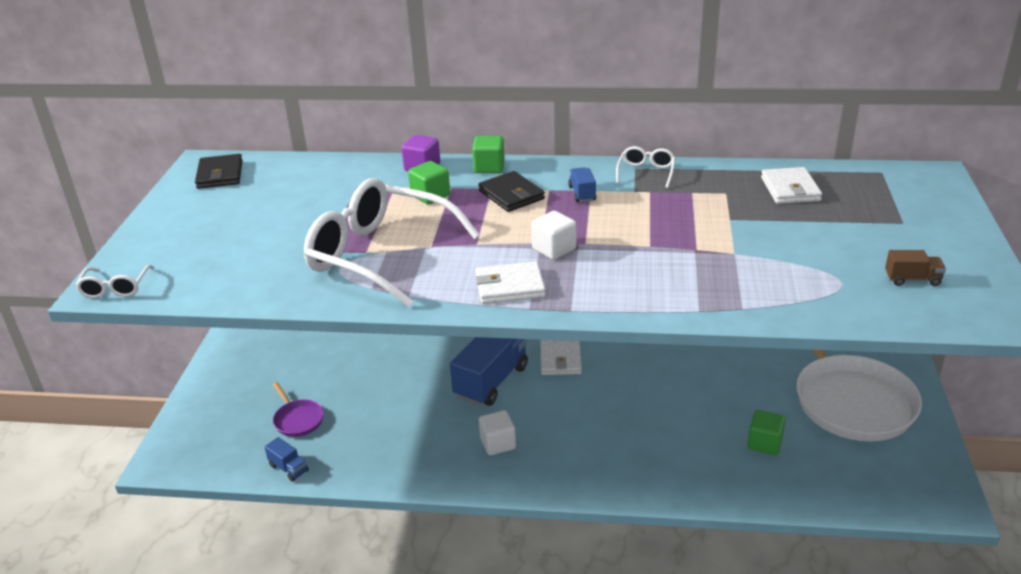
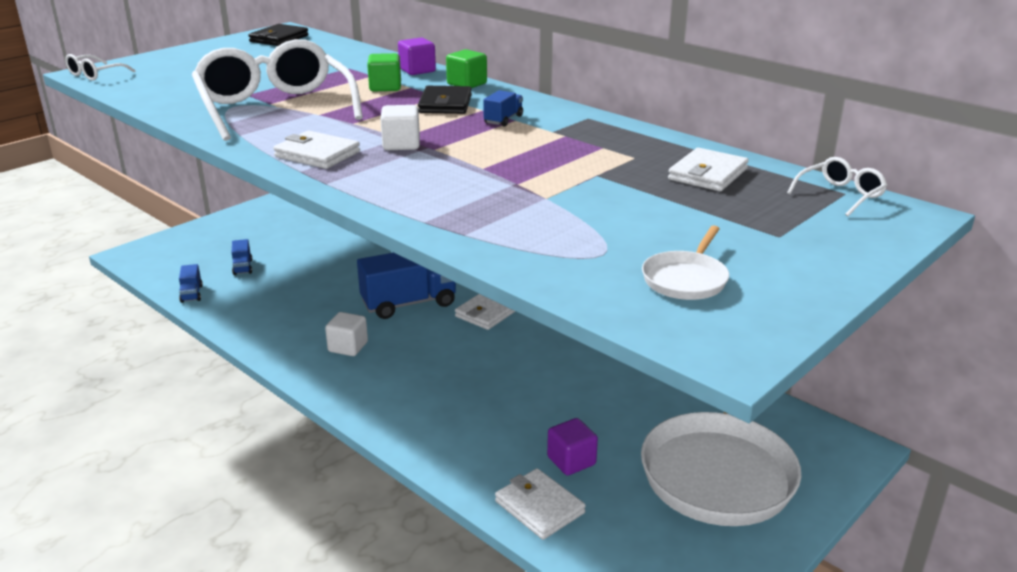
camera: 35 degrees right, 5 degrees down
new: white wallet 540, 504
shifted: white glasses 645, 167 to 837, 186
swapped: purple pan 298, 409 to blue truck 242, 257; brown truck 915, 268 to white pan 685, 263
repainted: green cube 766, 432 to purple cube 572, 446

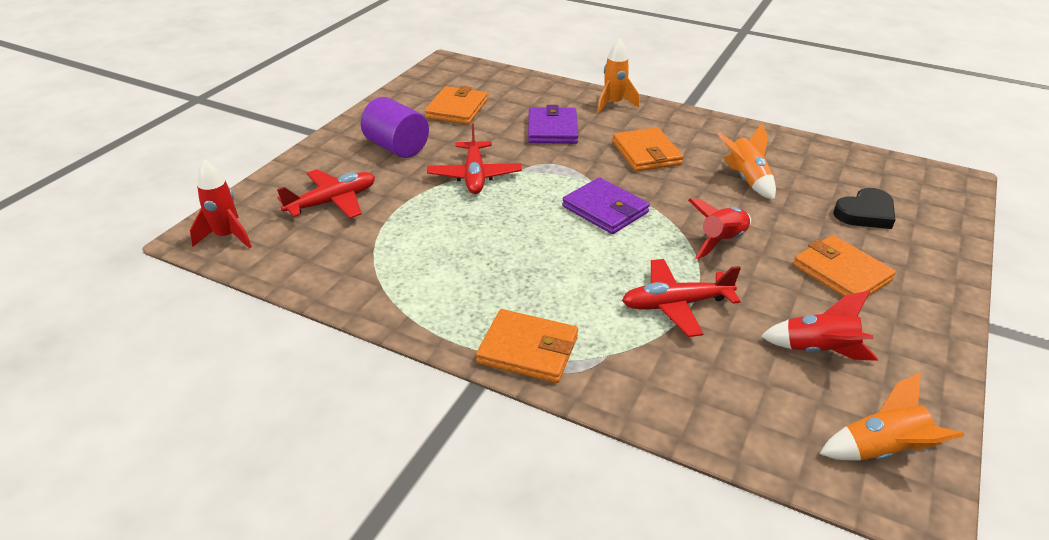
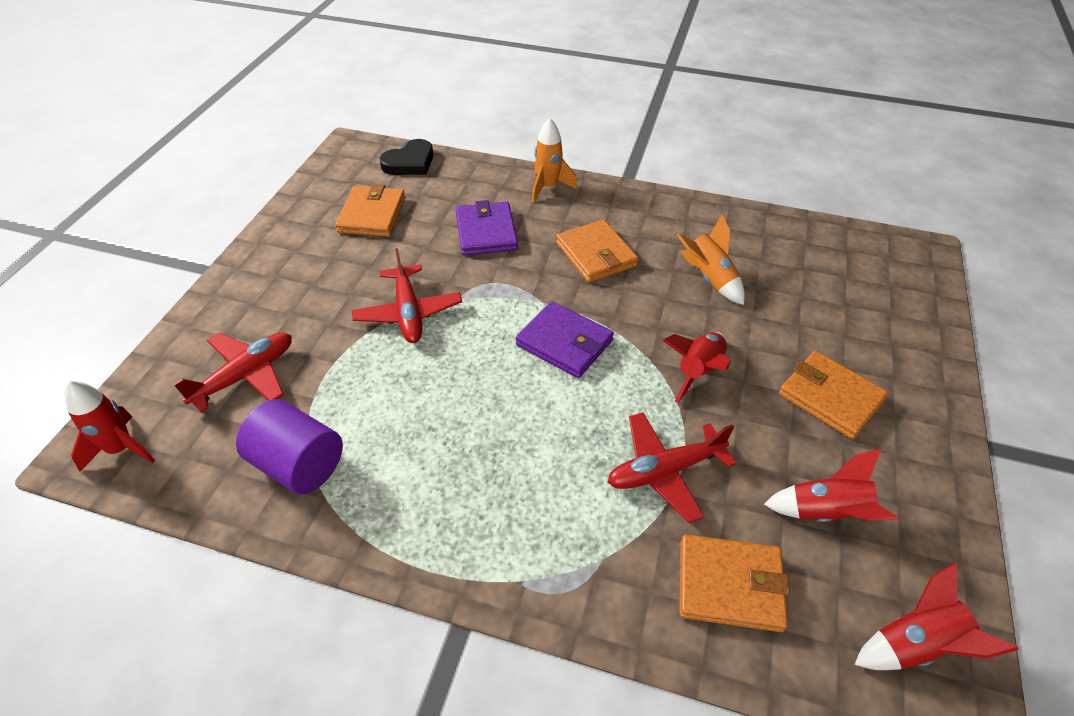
camera: 10 degrees left, 10 degrees up
shifted: purple cylinder 395, 127 to 289, 447; black heart 864, 208 to 406, 157; orange wallet 527, 346 to 734, 583
repainted: orange rocket 892, 416 to red rocket 936, 616

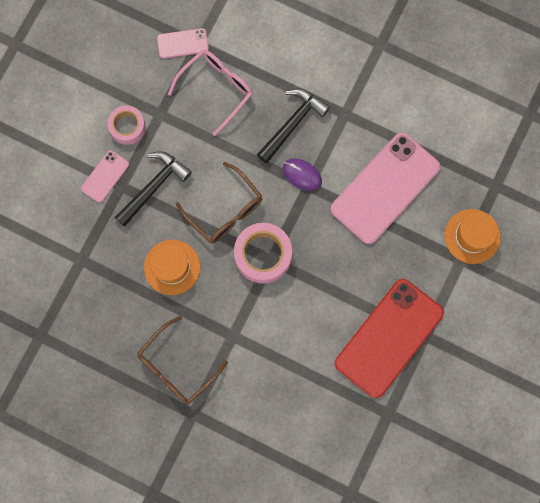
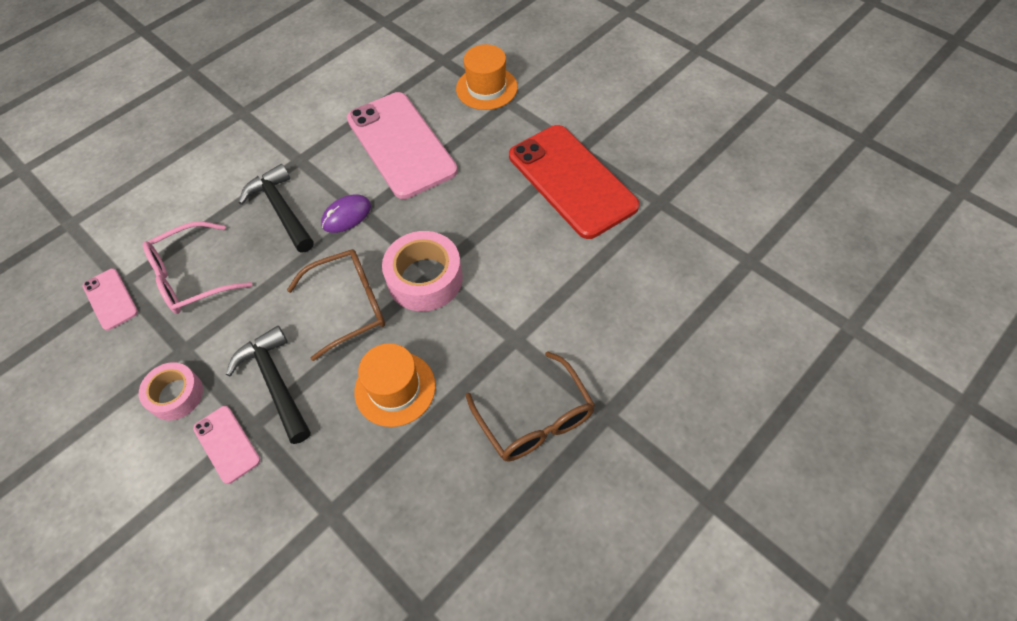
camera: 70 degrees left, 20 degrees down
rotated: pink phone 183, 43 = 110, 299 45 degrees counterclockwise; pink glasses 210, 93 = 197, 267 90 degrees counterclockwise

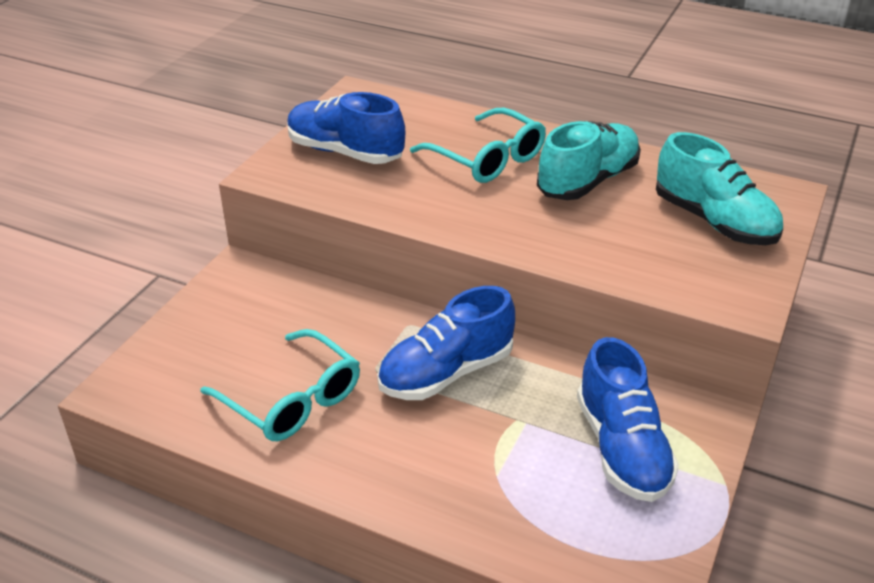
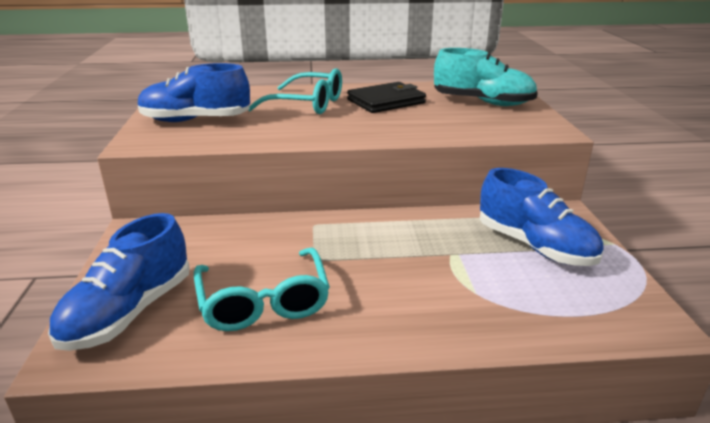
camera: 30 degrees left, 10 degrees down
shifted: blue shoe 446, 343 to 119, 282
swapped: turquoise shoe 589, 160 to black wallet 386, 97
rotated: turquoise glasses 280, 385 = 262, 289 60 degrees clockwise

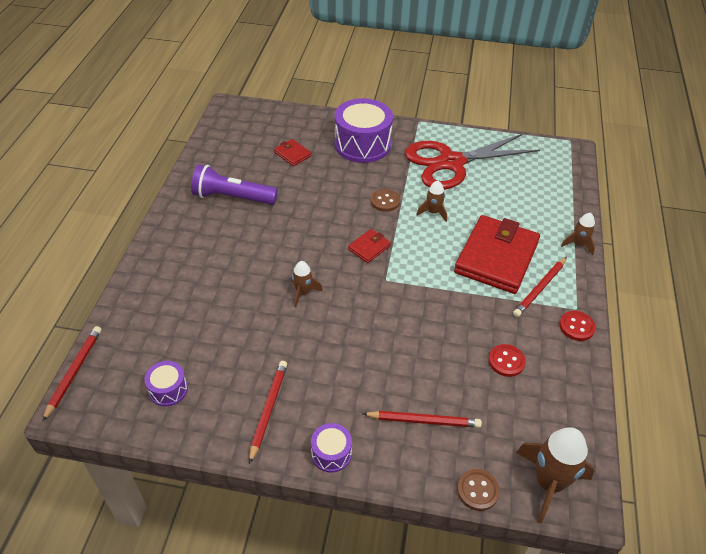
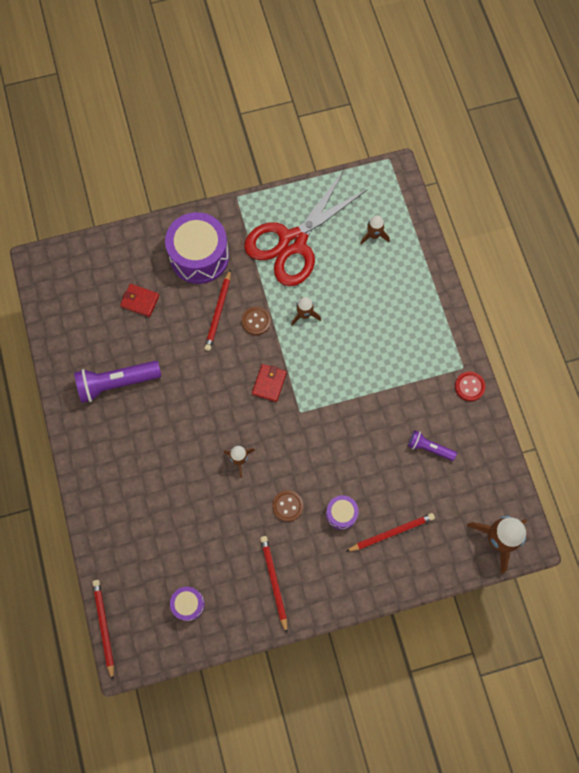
camera: 25 degrees left, 25 degrees up
gone: red wallet 497, 254
shifted: red pencil 540, 287 to 217, 310; brown button 478, 490 to 288, 506; purple drum 331, 448 to 342, 512; brown rocket 578, 234 to 375, 230
swapped: red button 507, 360 to purple flashlight 432, 445

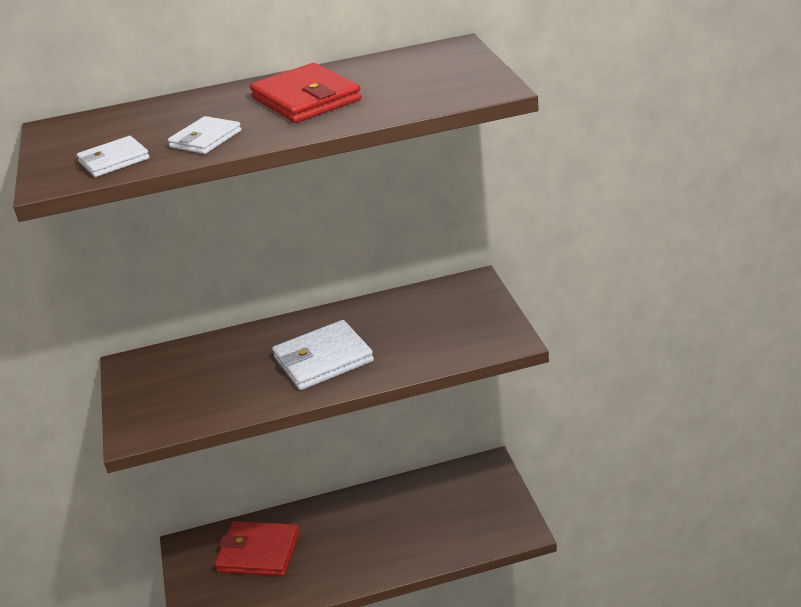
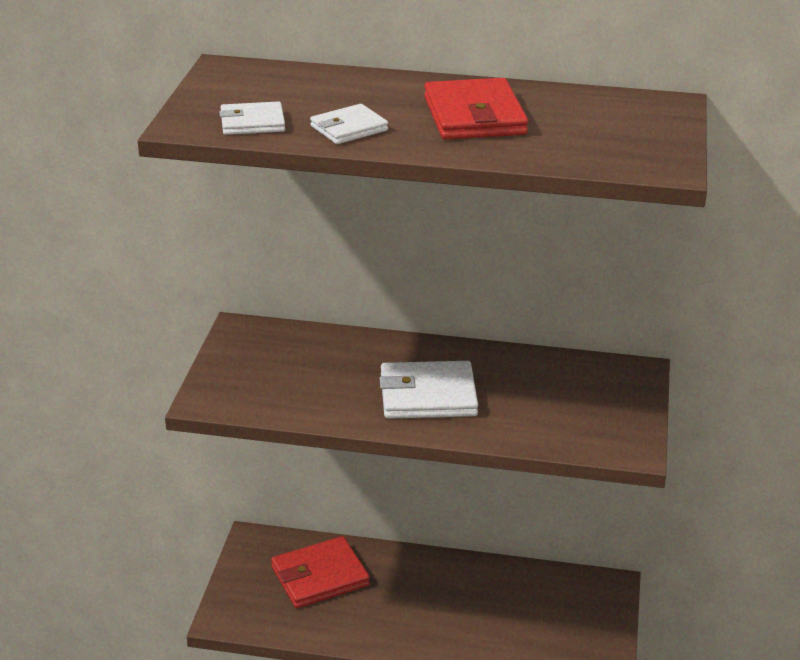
camera: 20 degrees right, 0 degrees up
rotated: red wallet 257, 548 = 320, 572 60 degrees counterclockwise

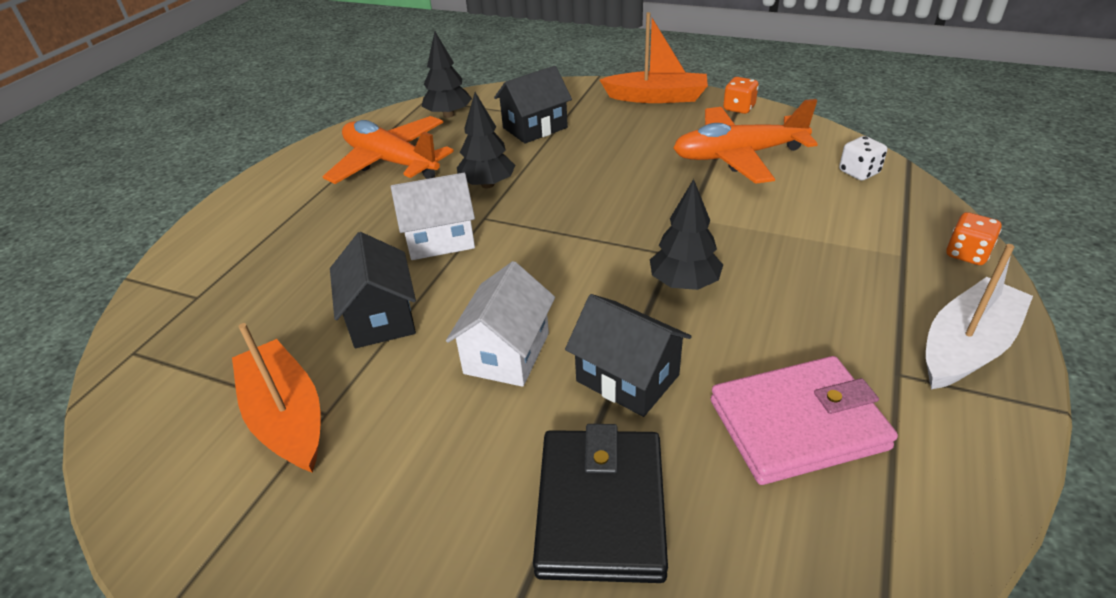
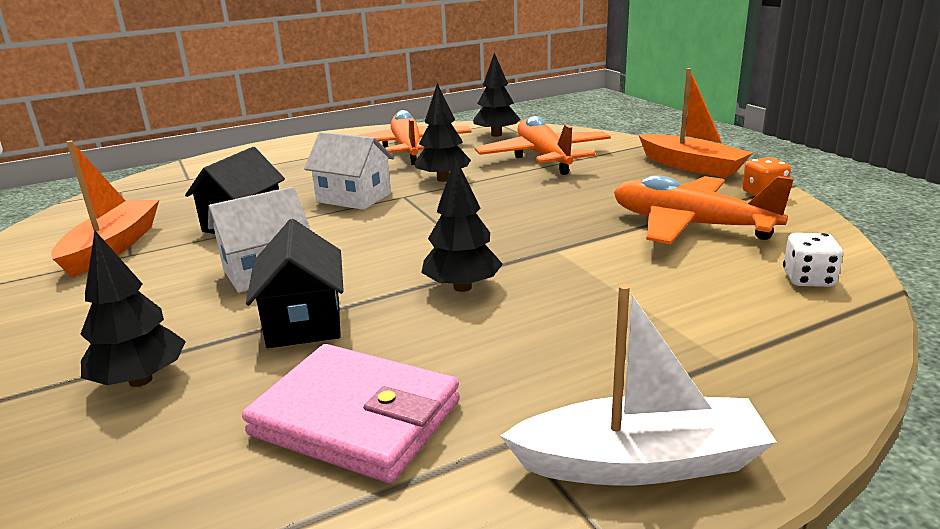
camera: 40 degrees right, 15 degrees down
gone: orange dice 974, 238
swapped: black wallet 600, 503 to black tree 133, 309; black house 533, 105 to orange plane 543, 145

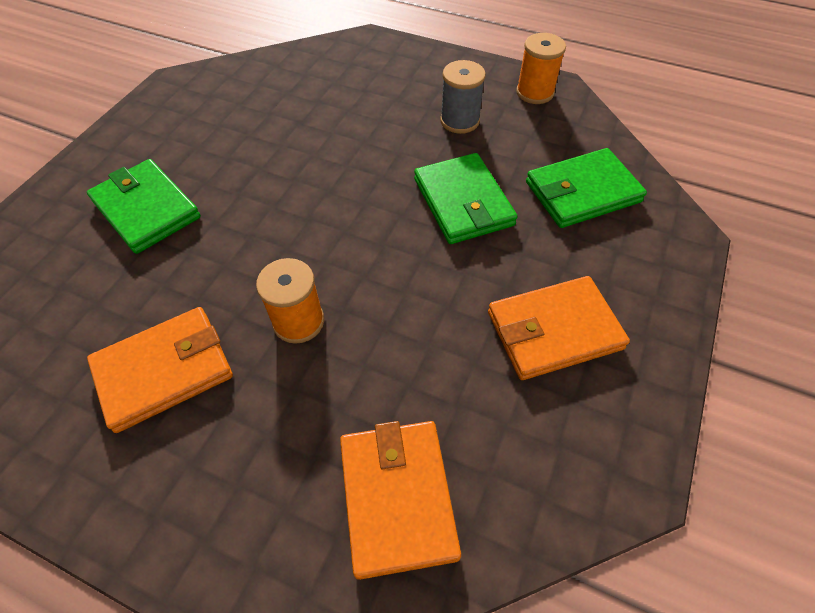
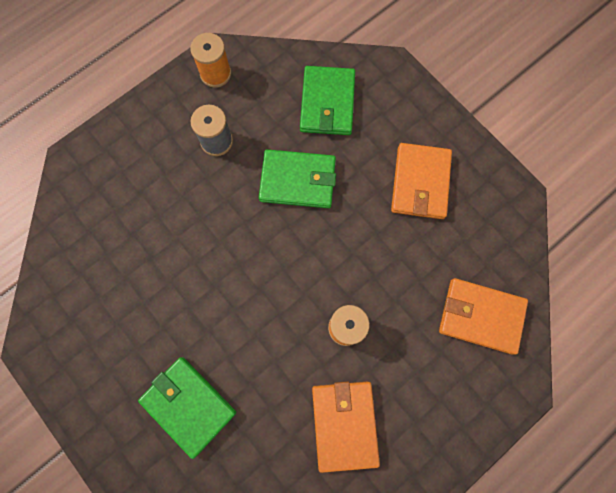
camera: 65 degrees left, 20 degrees up
rotated: green wallet 144, 206 = 187, 408 60 degrees clockwise

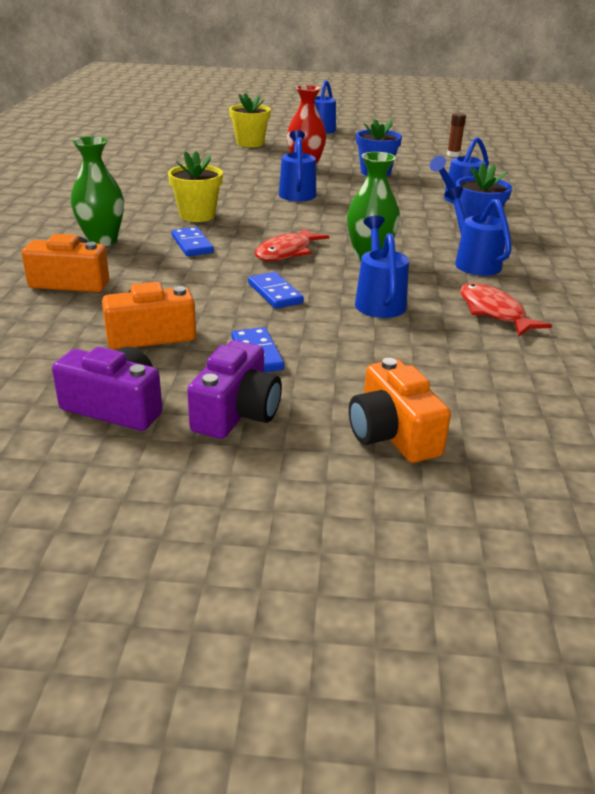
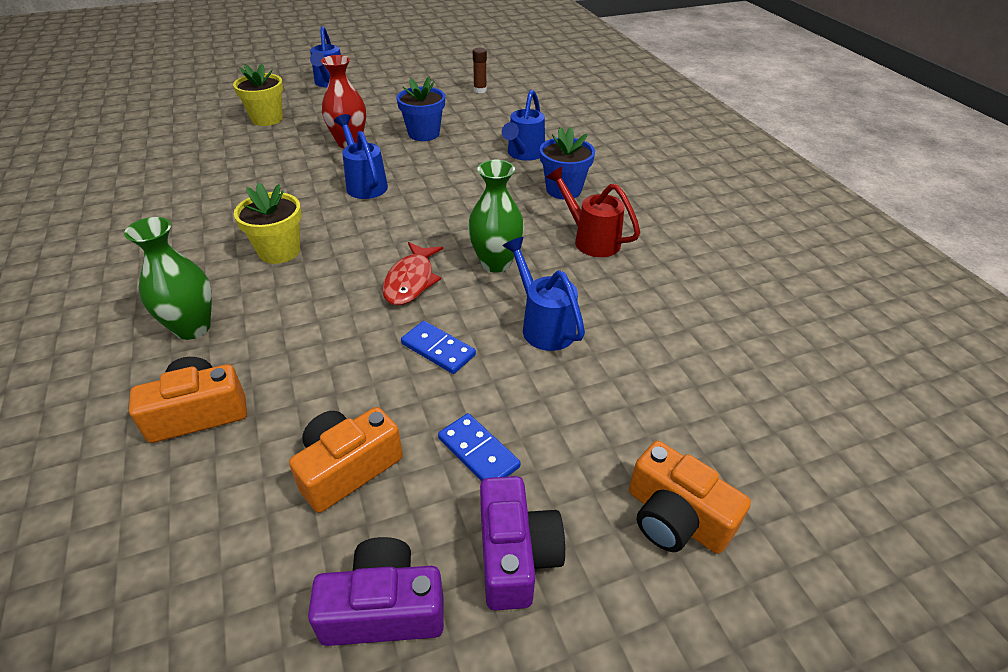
camera: 25 degrees left, 10 degrees up
gone: blue domino 193, 241; red fish 506, 309
repainted: blue watering can 478, 231 to red watering can 593, 212

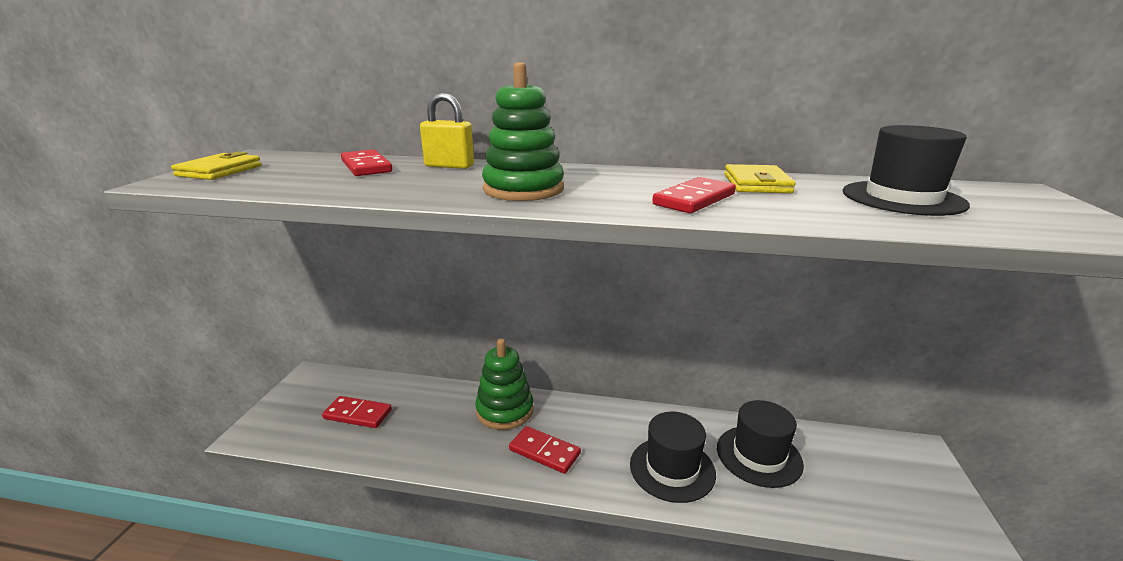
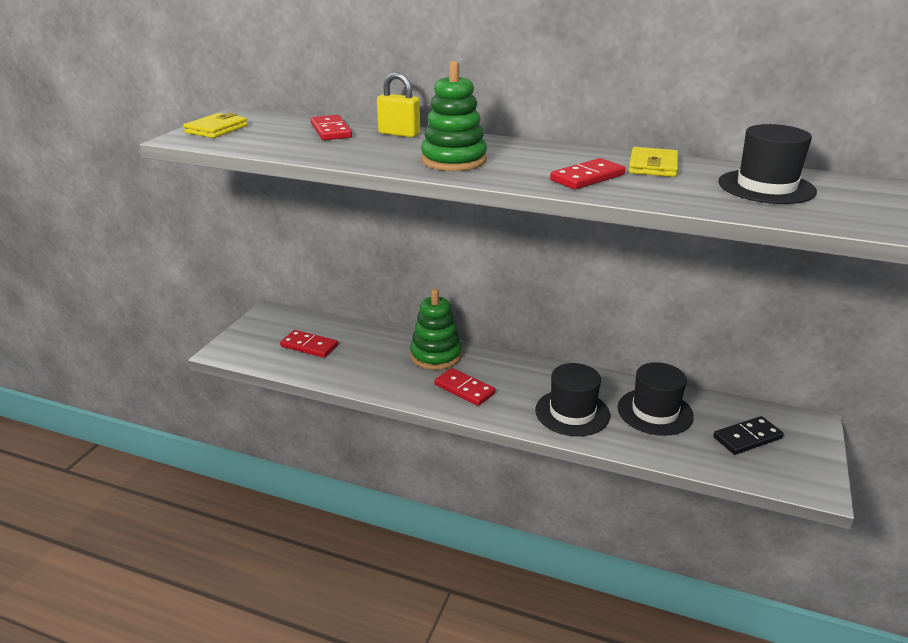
camera: 10 degrees right, 5 degrees up
new: black domino 748, 435

